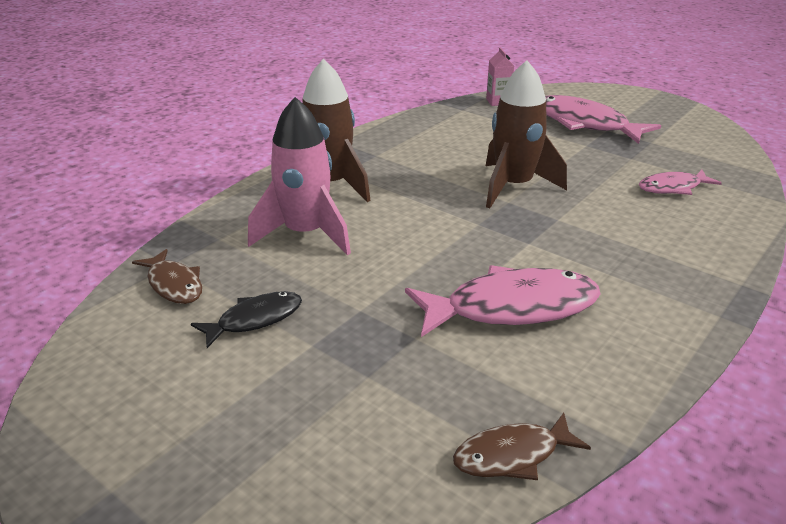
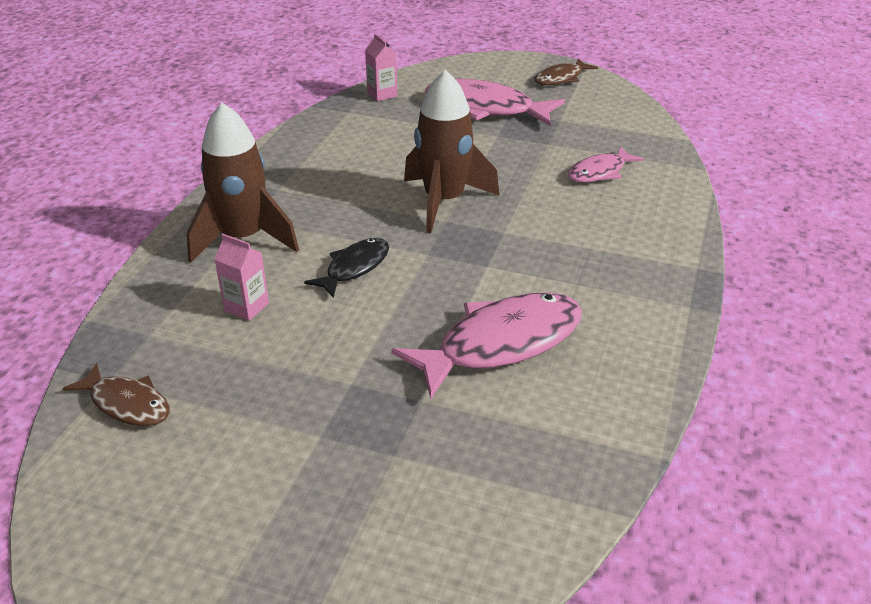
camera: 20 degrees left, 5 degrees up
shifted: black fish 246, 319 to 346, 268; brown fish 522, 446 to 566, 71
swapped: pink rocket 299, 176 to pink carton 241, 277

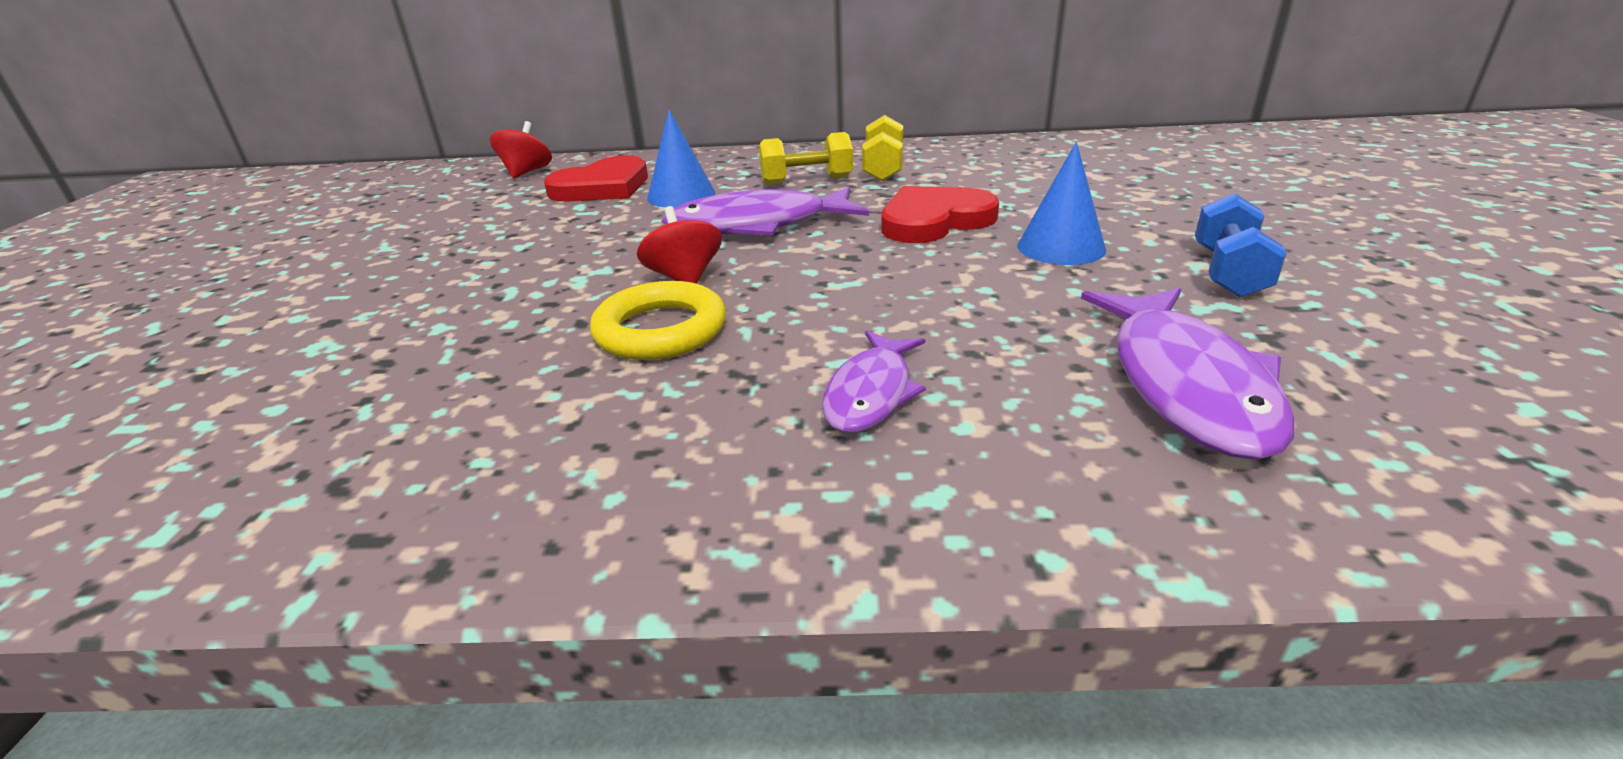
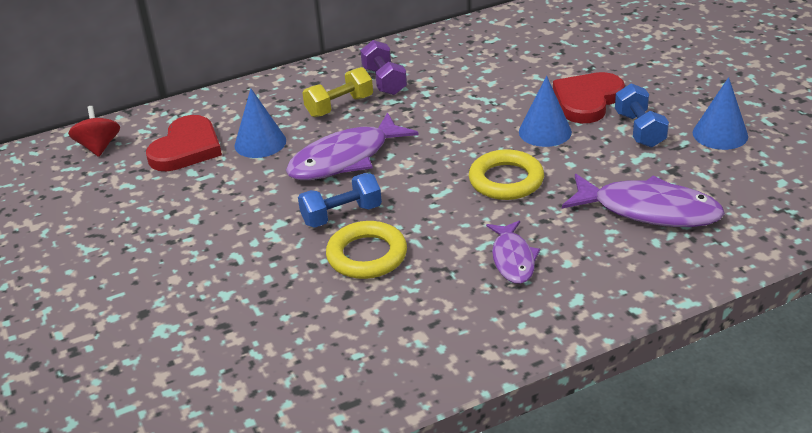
camera: 25 degrees left, 5 degrees up
new: yellow ring 506, 175; blue cone 720, 113
shifted: red heart 940, 214 to 589, 97
swapped: red spinning top 679, 245 to blue dumbbell 340, 200
repainted: yellow dumbbell 882, 148 to purple dumbbell 383, 67
rotated: purple fish 1187, 374 = 643, 200 45 degrees counterclockwise

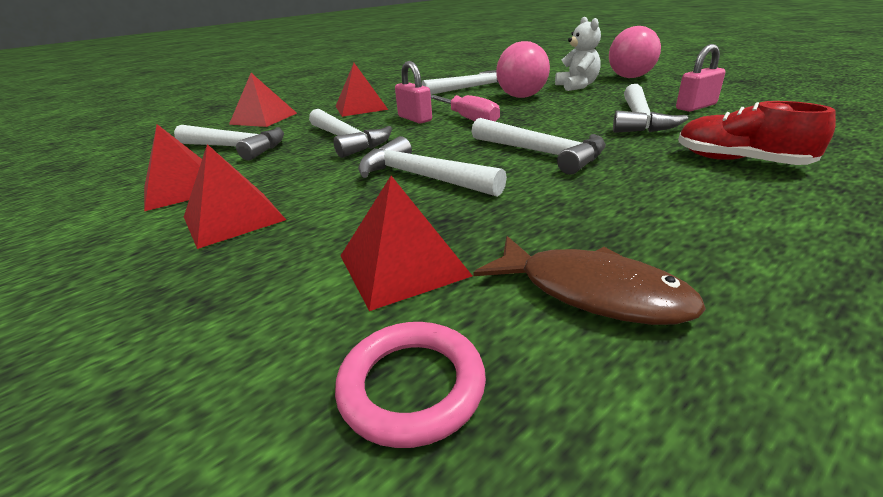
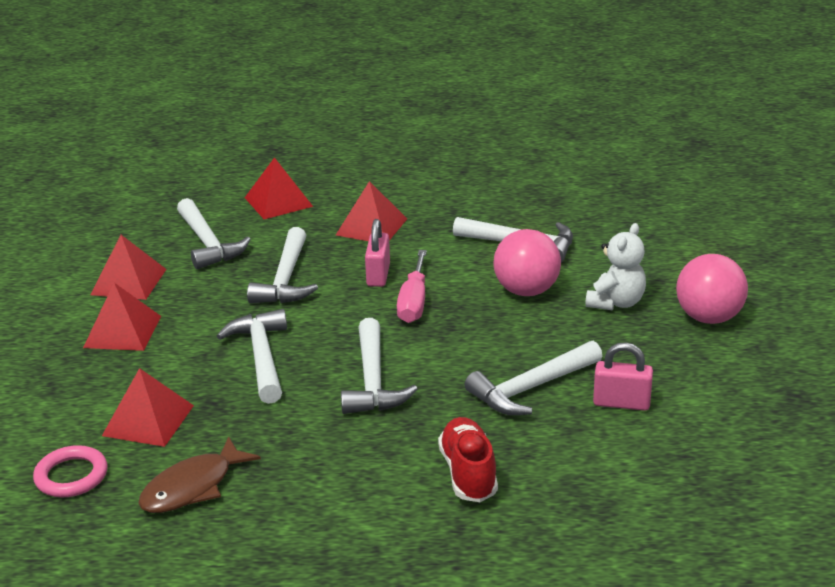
camera: 40 degrees right, 0 degrees up
rotated: brown fish 590, 280 = 199, 474 60 degrees clockwise

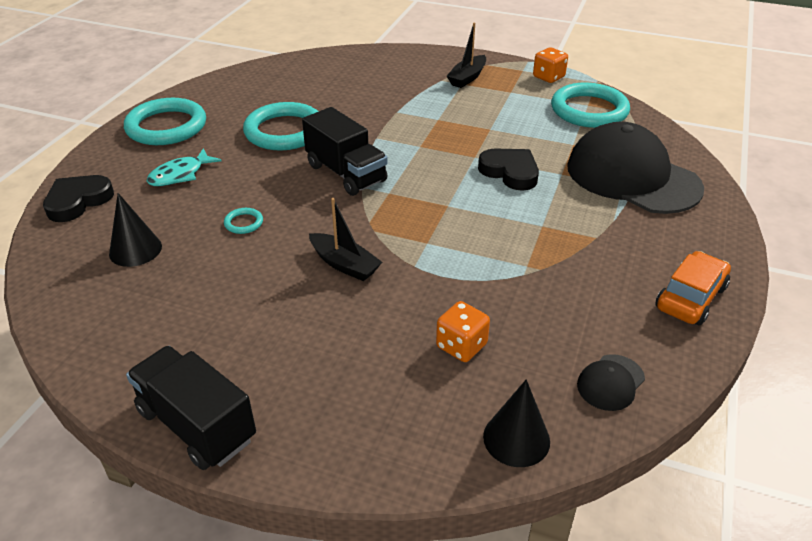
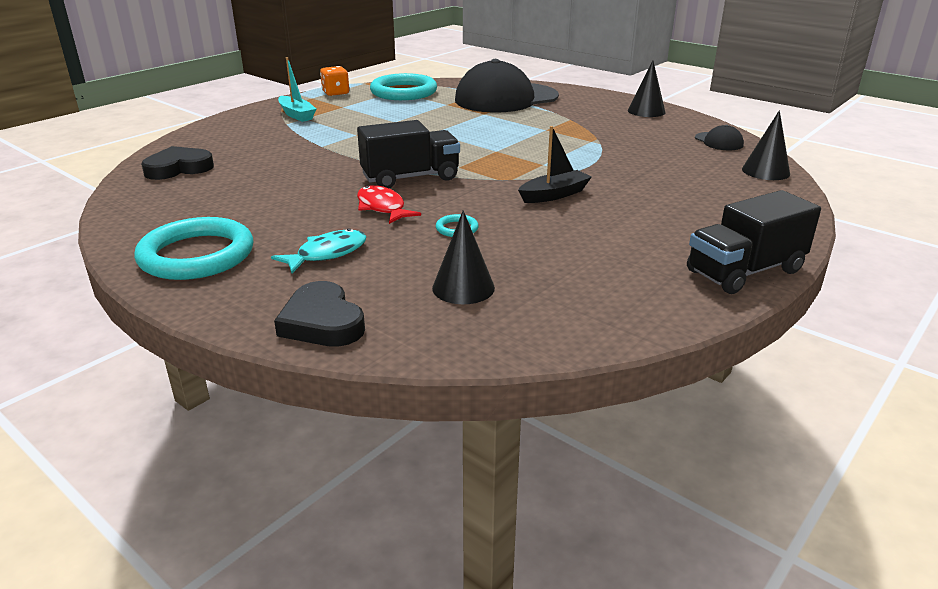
camera: 70 degrees left, 10 degrees down
gone: turquoise ring 281, 126; orange dice 463, 331
new: red fish 389, 204
shifted: black heart 508, 170 to 177, 163
swapped: orange car 693, 288 to black cone 647, 89
repainted: black boat 466, 55 to turquoise boat 297, 89
rotated: turquoise fish 184, 167 = 319, 250 105 degrees counterclockwise

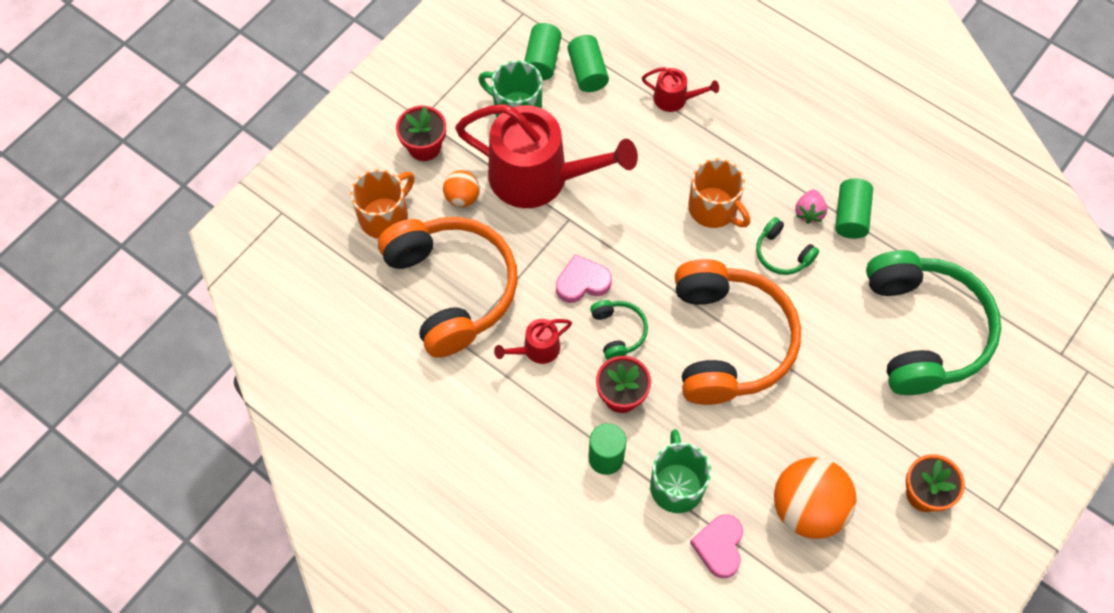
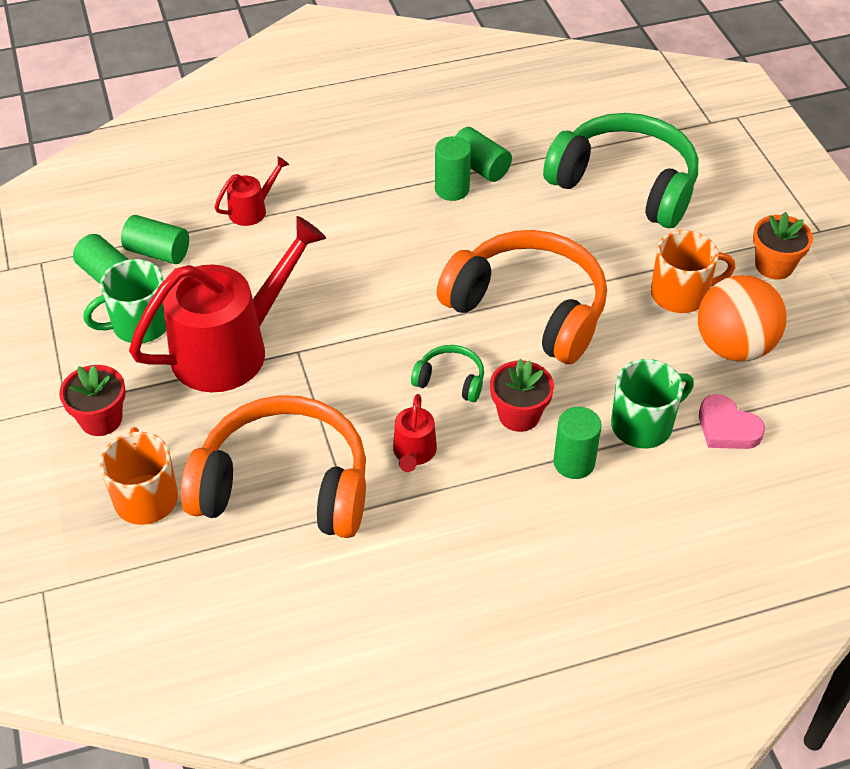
camera: 55 degrees left, 15 degrees down
gone: orange ball 461, 188; pink heart 584, 278; green headphones 787, 246
shifted: orange mug 719, 193 to 693, 271
swapped: pink strawberry 811, 206 to green cylinder 453, 168
rotated: green mug 680, 471 = 652, 404 120 degrees clockwise

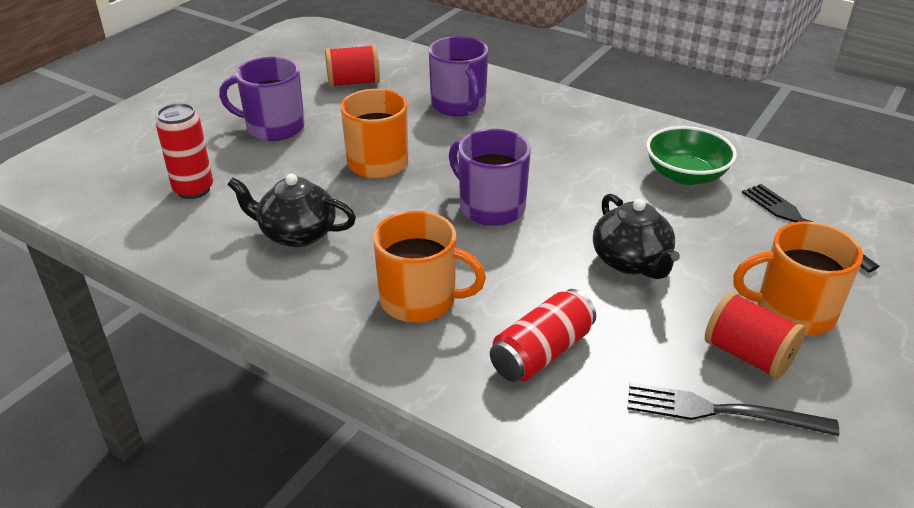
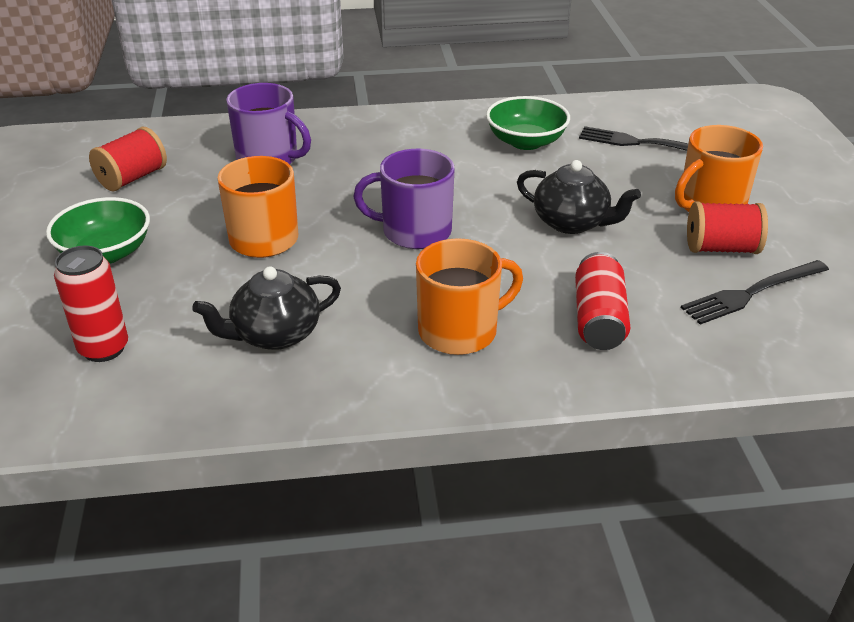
camera: 40 degrees left, 0 degrees up
swapped: purple mug 262, 99 to green bowl 98, 230

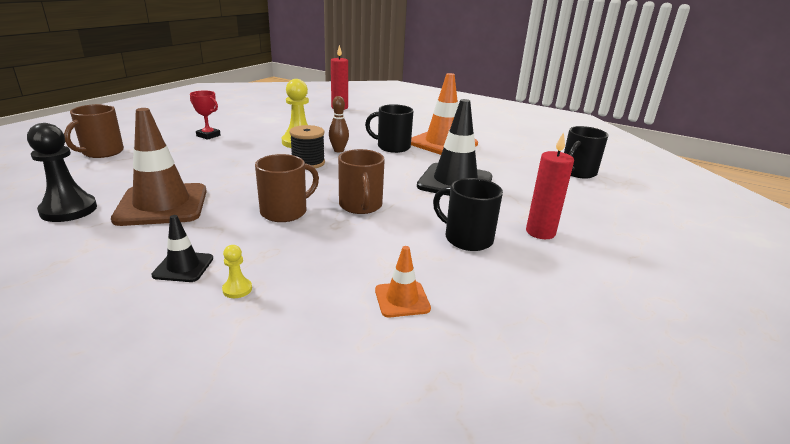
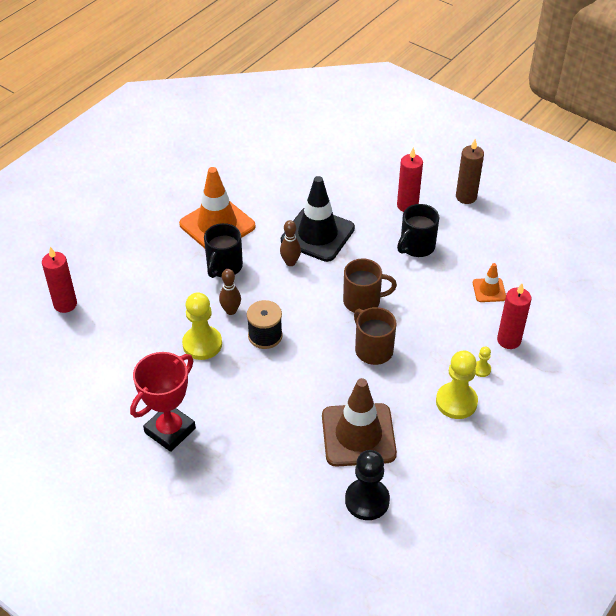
camera: 80 degrees left, 20 degrees up
gone: brown mug 94, 131; black mug 586, 152
new: brown bowling pin 290, 243; brown candle 470, 171; red candle 514, 316
swapped: black traffic cone 182, 248 to yellow pawn 457, 385
scaled: red trophy 205, 115 = 163, 402 x1.80

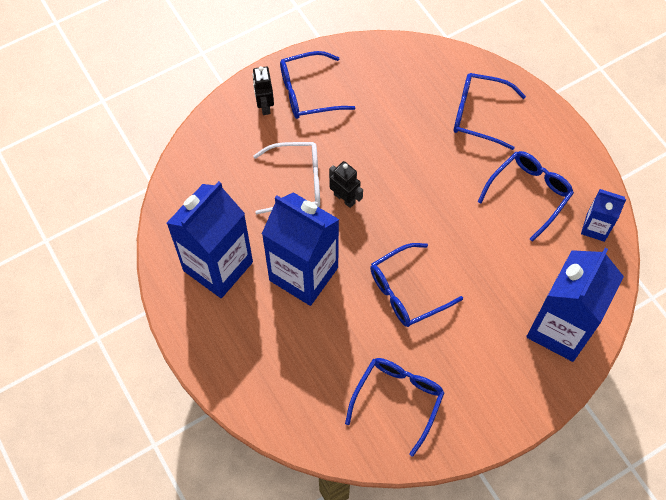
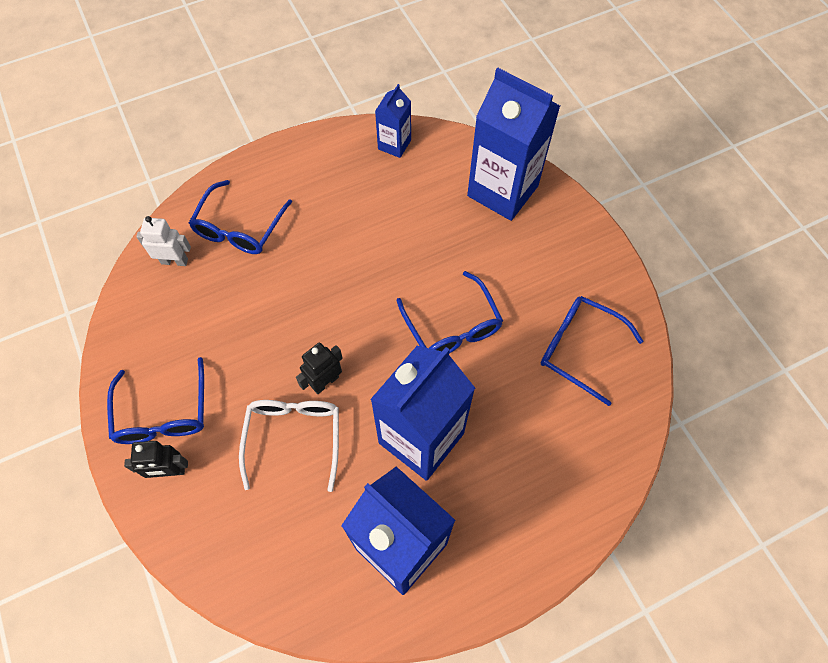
camera: 85 degrees left, 0 degrees up
gone: blue glasses 526, 196
new: white robot 163, 241

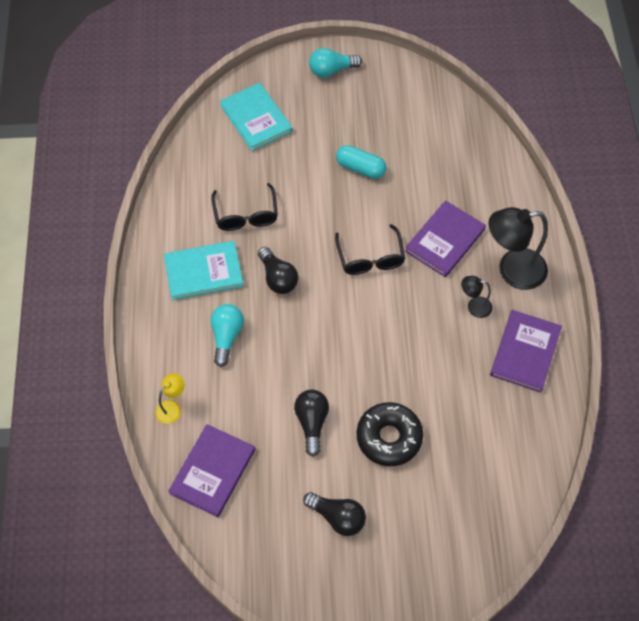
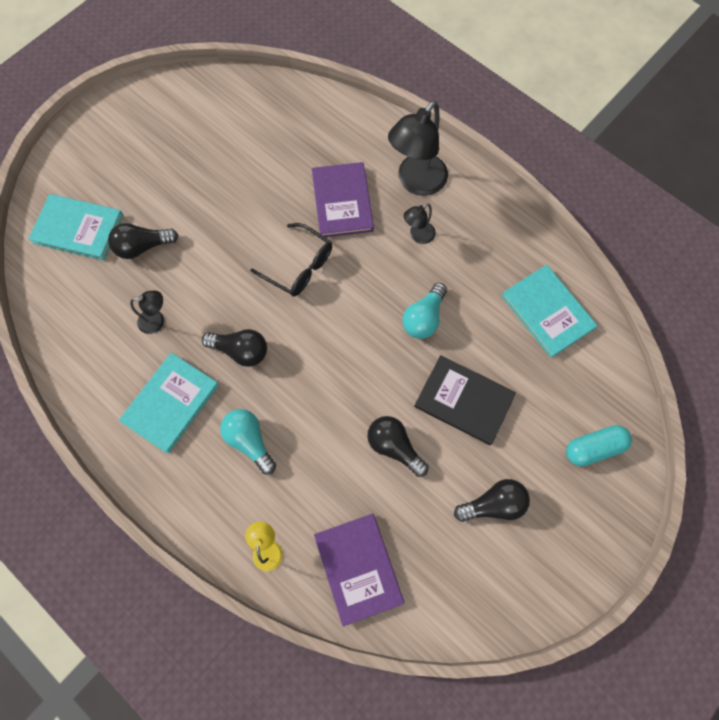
camera: 45 degrees left, 10 degrees up
gone: purple book 526, 351
new: black light bulb 143, 241; turquoise book 549, 311
shifted: turquoise light bulb 335, 63 to 424, 311; turquoise capsule 361, 162 to 599, 446
swapped: black glasses 244, 207 to black lamp 147, 312; black donut 390, 434 to black book 465, 400

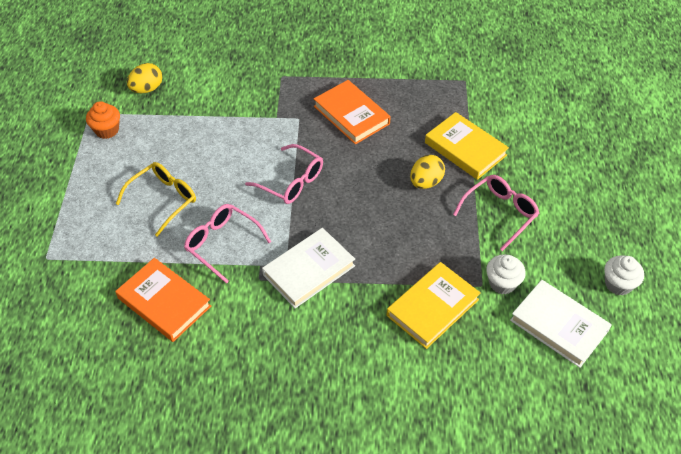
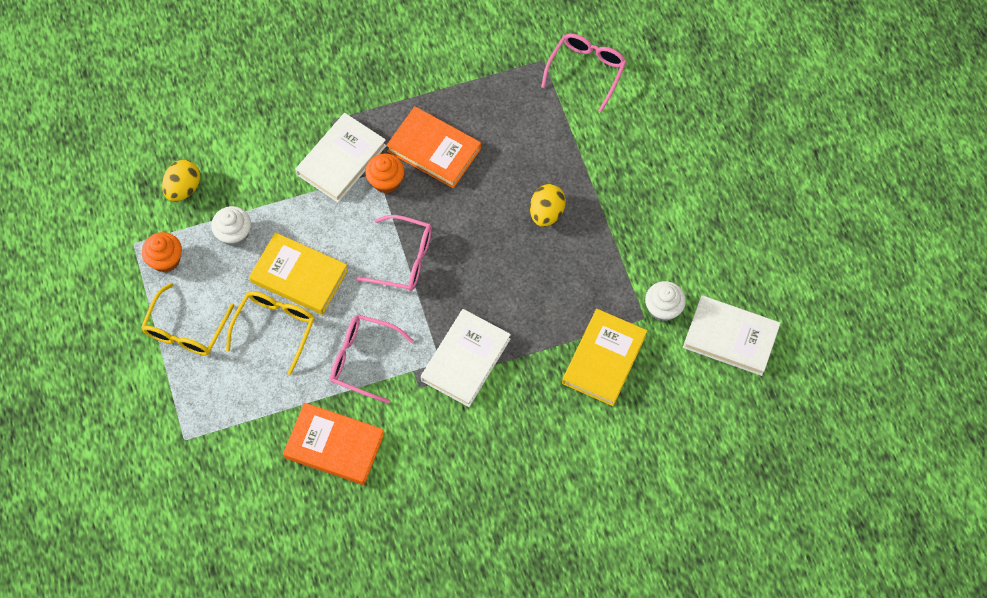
camera: 20 degrees left, 15 degrees up
new: yellow glasses 188, 319; white book 341, 158; orange cupcake 385, 173
shifted: white cupcake 624, 275 to 231, 226; yellow book 467, 146 to 298, 273; pink glasses 496, 213 to 583, 72

